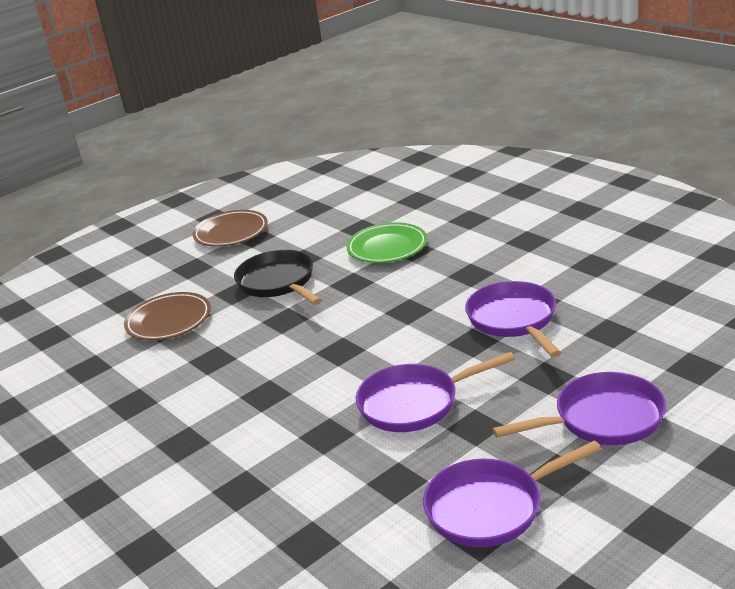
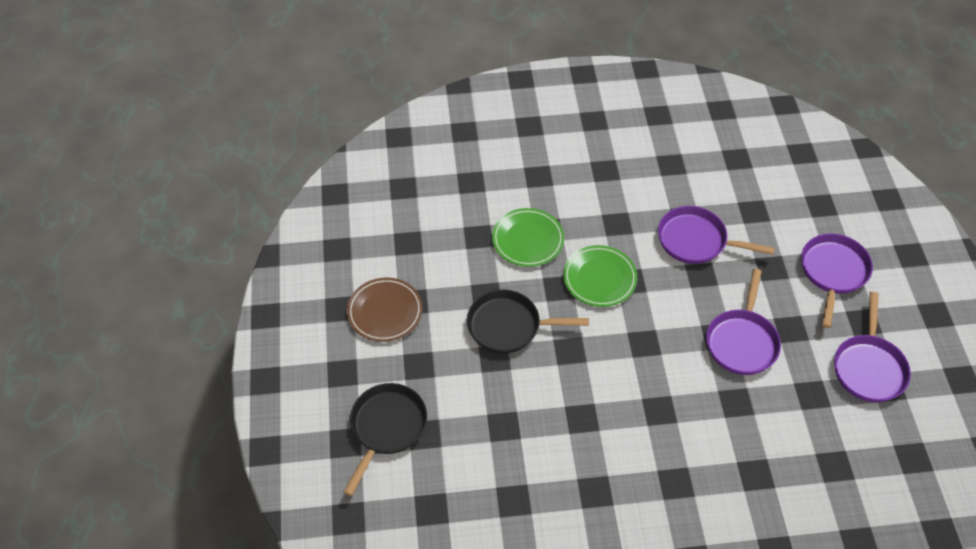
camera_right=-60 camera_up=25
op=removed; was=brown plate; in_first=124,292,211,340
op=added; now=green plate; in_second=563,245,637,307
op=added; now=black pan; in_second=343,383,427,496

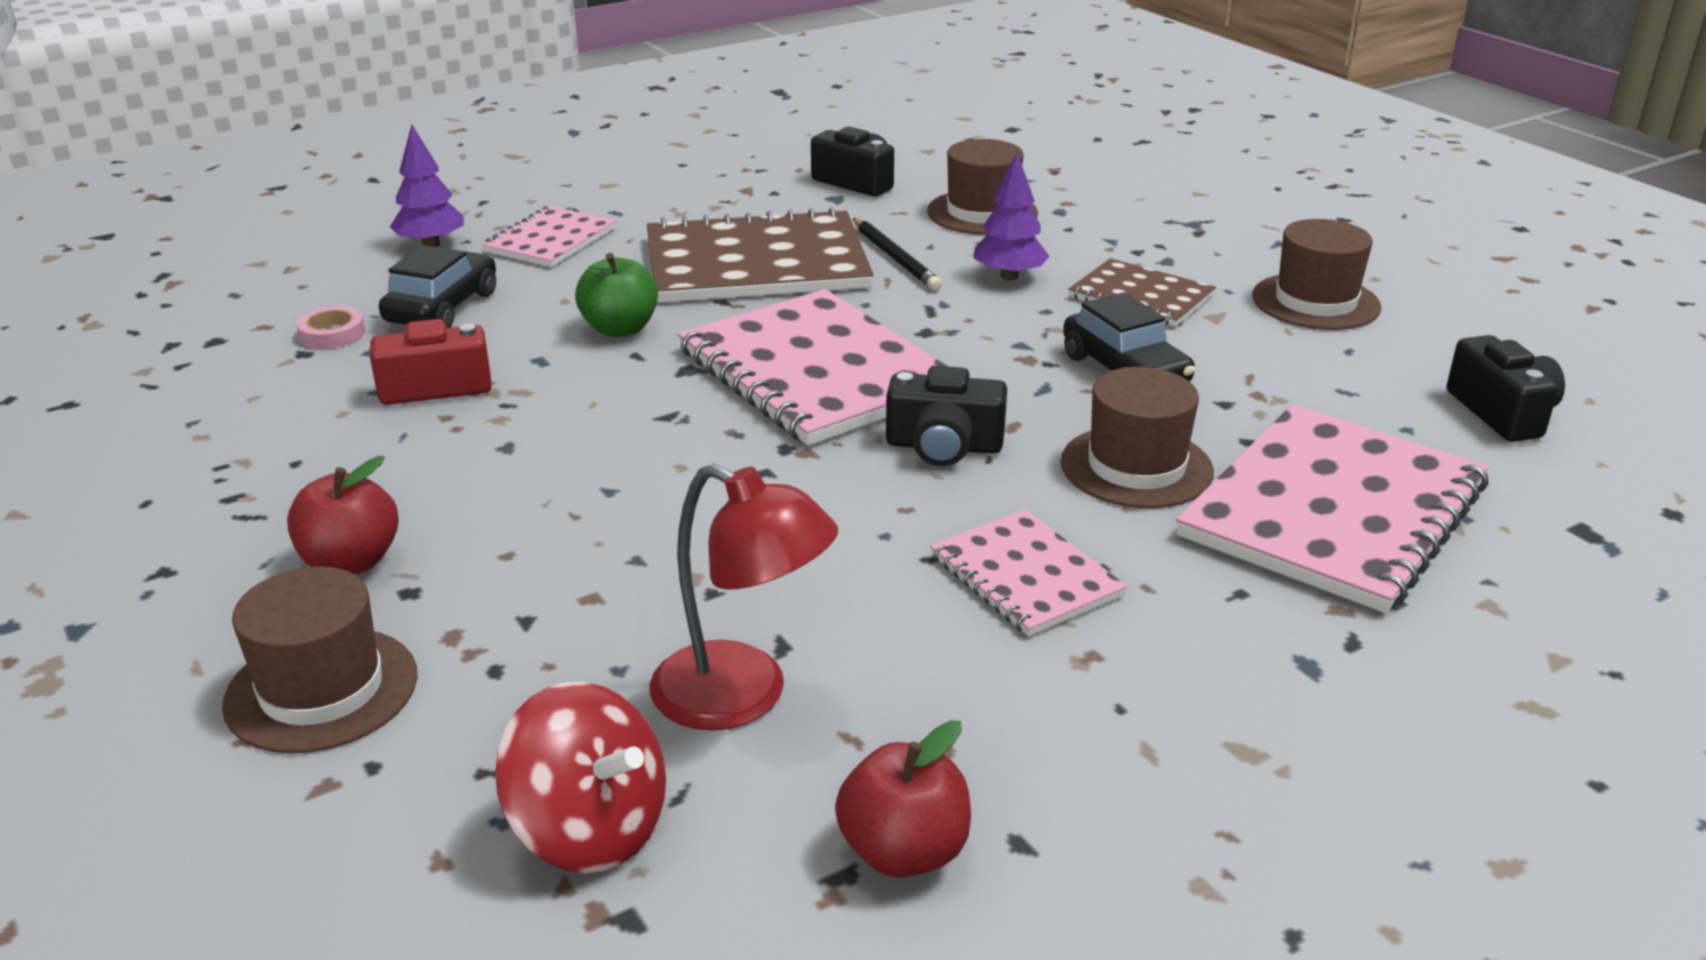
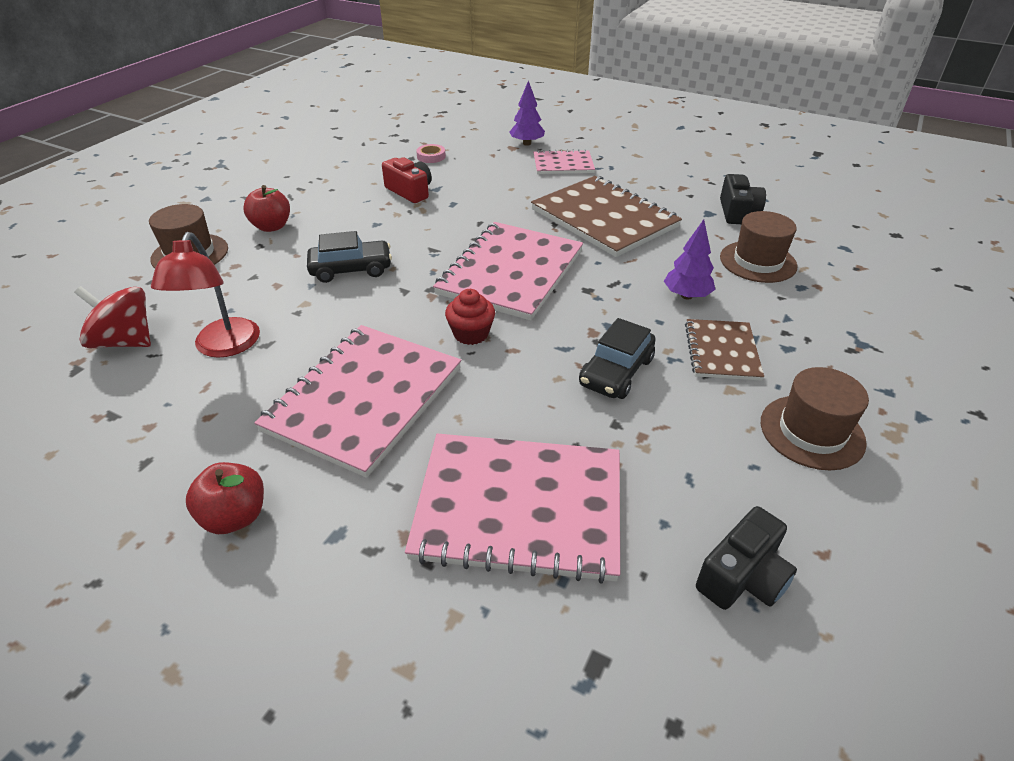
camera_right=60 camera_up=10
op=removed; was=black pencil; in_first=853,218,942,291
op=moved; was=black car; in_first=379,245,496,327; in_second=307,231,392,283
op=removed; was=green apple; in_first=575,253,658,337
op=replaced; was=black camera; now=red cupcake; in_first=886,366,1007,466; in_second=445,289,495,345
op=removed; was=brown hat; in_first=1061,367,1214,508
op=resized; was=pink notebook; in_first=930,510,1127,636; in_second=254,325,461,478; ratio=1.85
op=turned; was=red spinning top; in_first=495,682,666,873; in_second=74,286,151,348; clockwise=105
op=moved; was=red apple; in_first=835,720,971,878; in_second=186,462,264,534

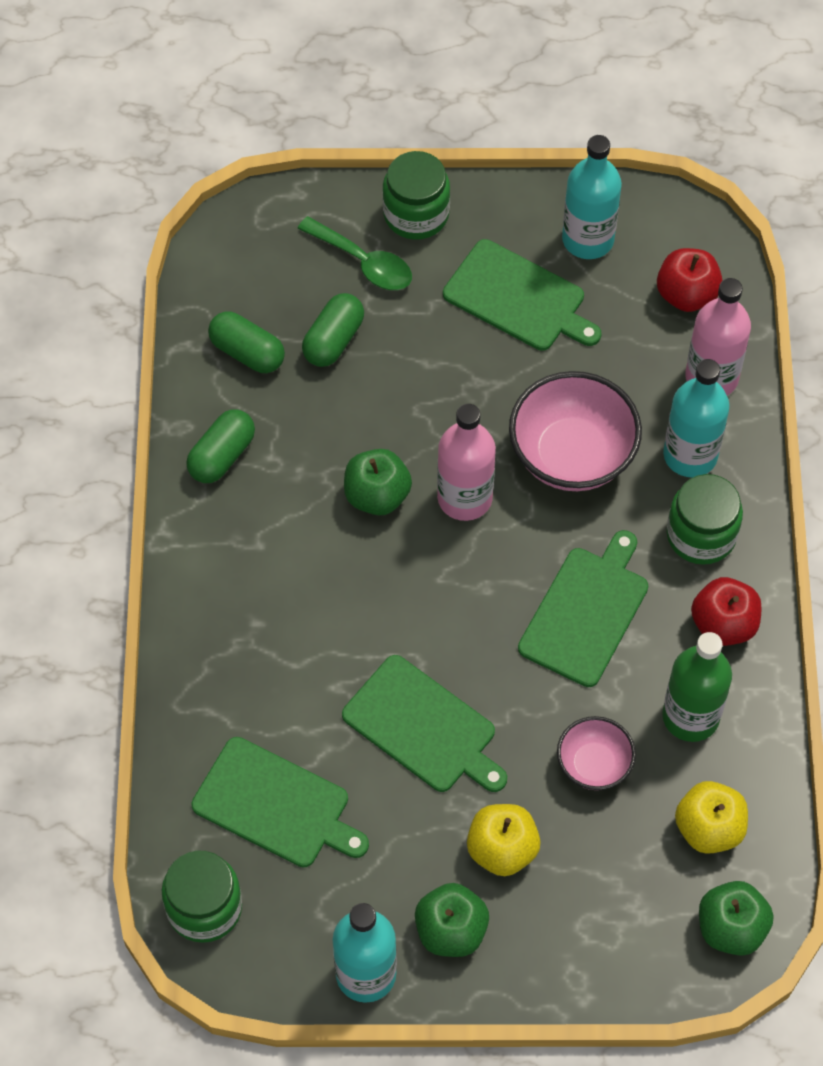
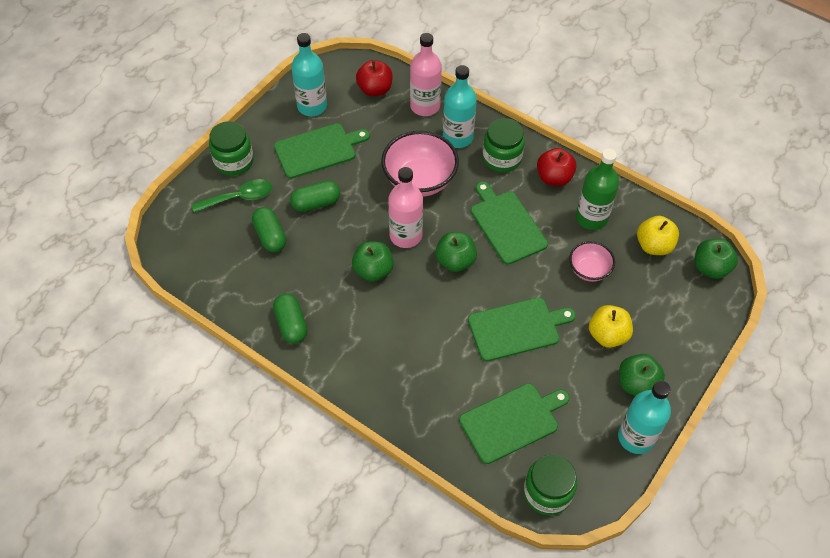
camera_right=-55 camera_up=-5
op=moved; was=green capsule; in_first=208,311,285,373; in_second=290,180,340,212
op=added; now=green apple; in_second=435,232,477,272

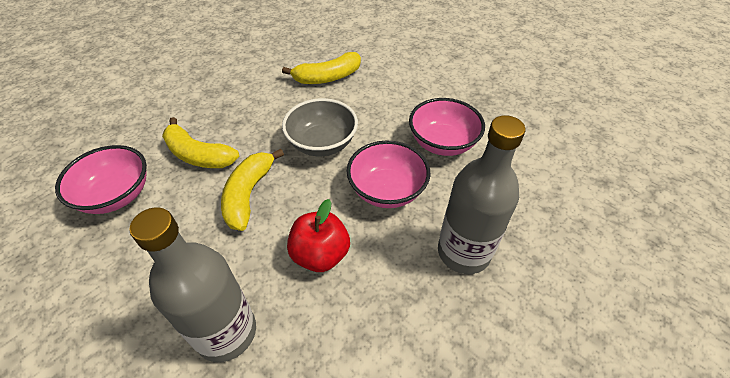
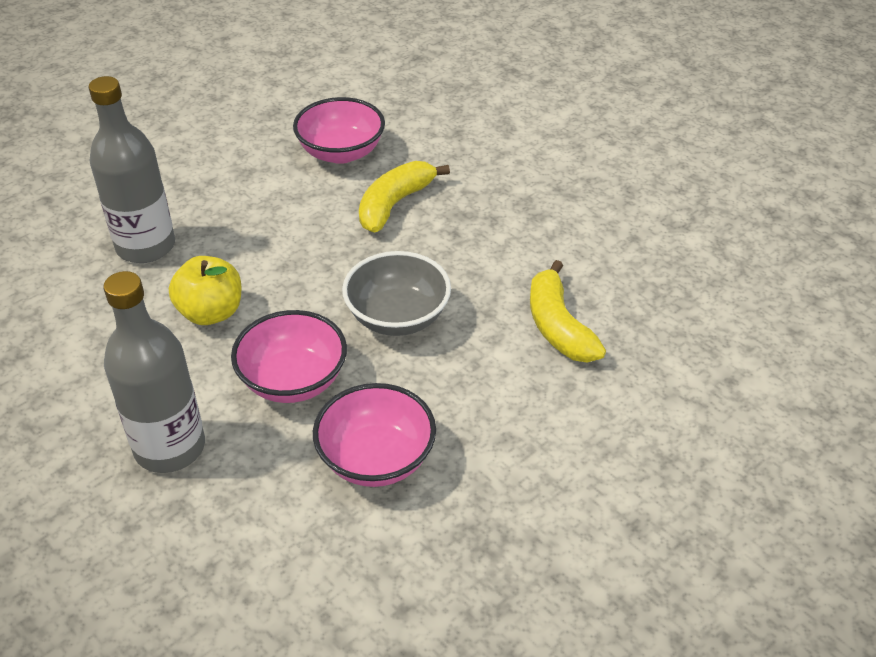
camera_right=95 camera_up=-5
op=removed; was=yellow banana; in_first=221,149,284,231
op=recoloured; was=red apple; now=yellow apple; in_first=287,199,350,272; in_second=169,256,241,325

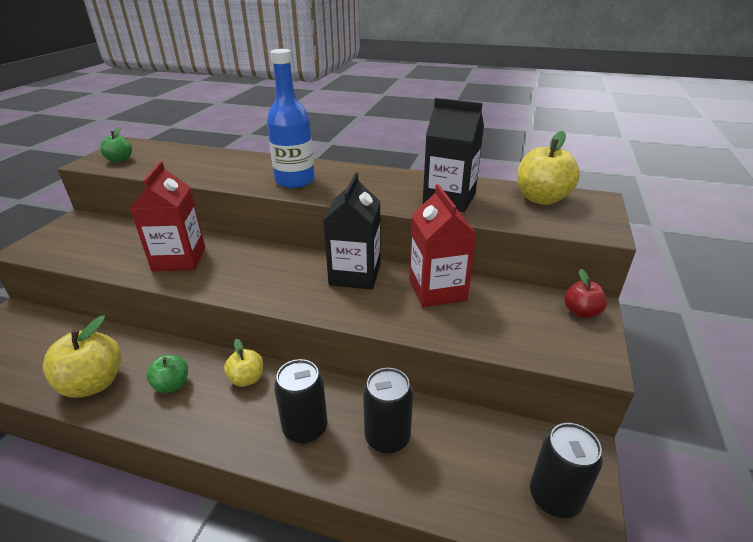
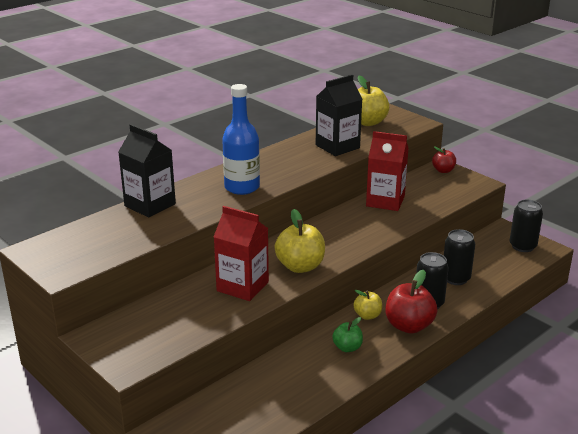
camera_right=-60 camera_up=-5
op=removed; was=green apple; in_first=100,127,132,163
op=moved; was=black carton; in_first=323,172,381,290; in_second=118,124,176,217
op=moved; was=yellow apple; in_first=43,316,121,398; in_second=275,209,325,273
op=added; now=red apple; in_second=386,270,437,334

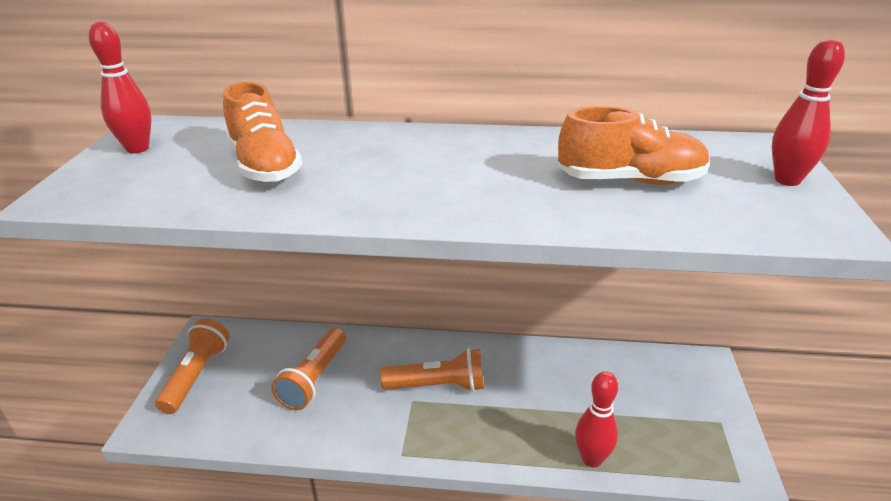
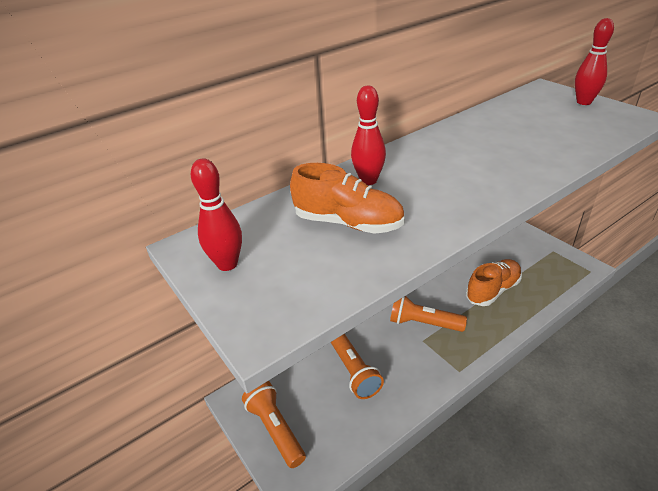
camera_right=-40 camera_up=5
op=moved; was=orange shoe; in_first=558,106,710,185; in_second=466,259,522,306
op=turned; was=orange flashlight; in_first=380,348,484,392; in_second=390,296,467,332; clockwise=-120
op=moved; was=red bowling pin; in_first=575,371,618,468; in_second=351,85,386,185

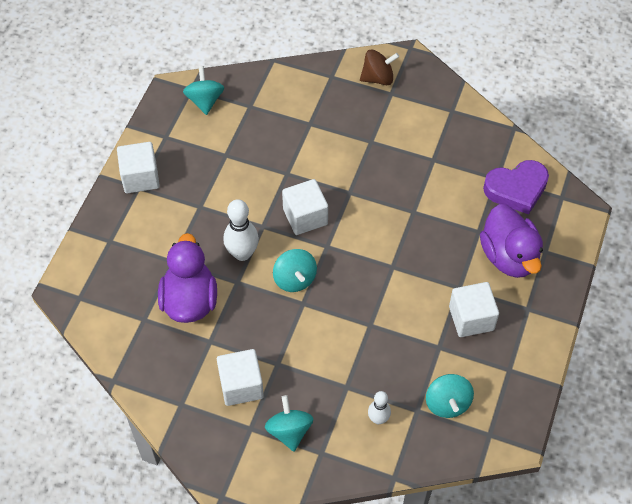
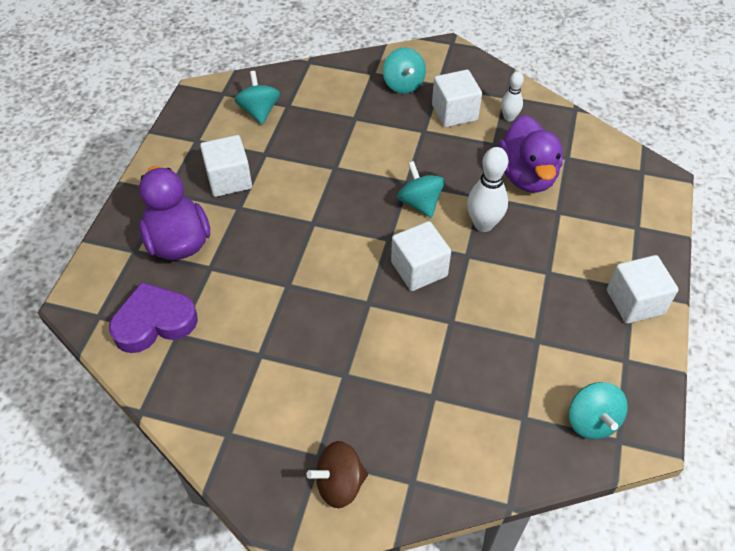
camera_right=175 camera_up=-5
op=moved; was=white bowling pin; in_first=368,391,391,424; in_second=501,71,524,121

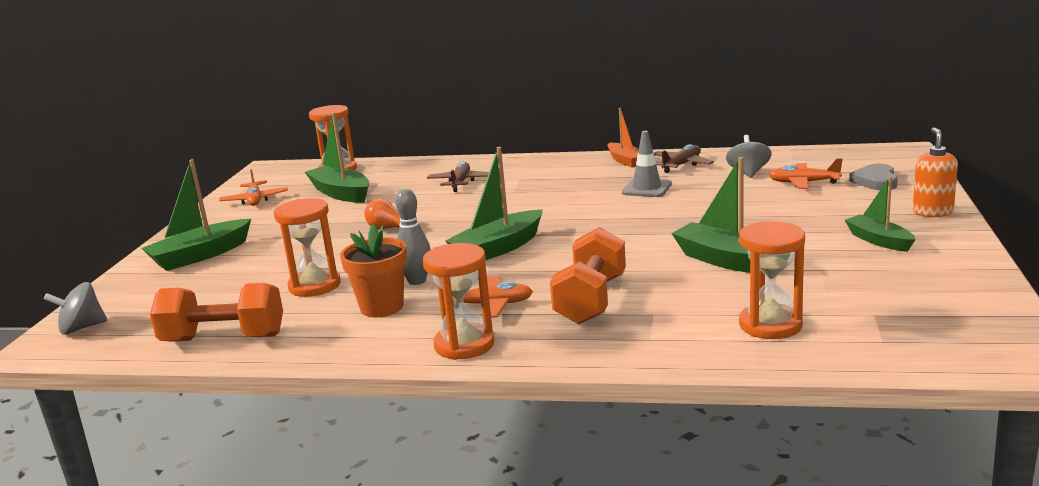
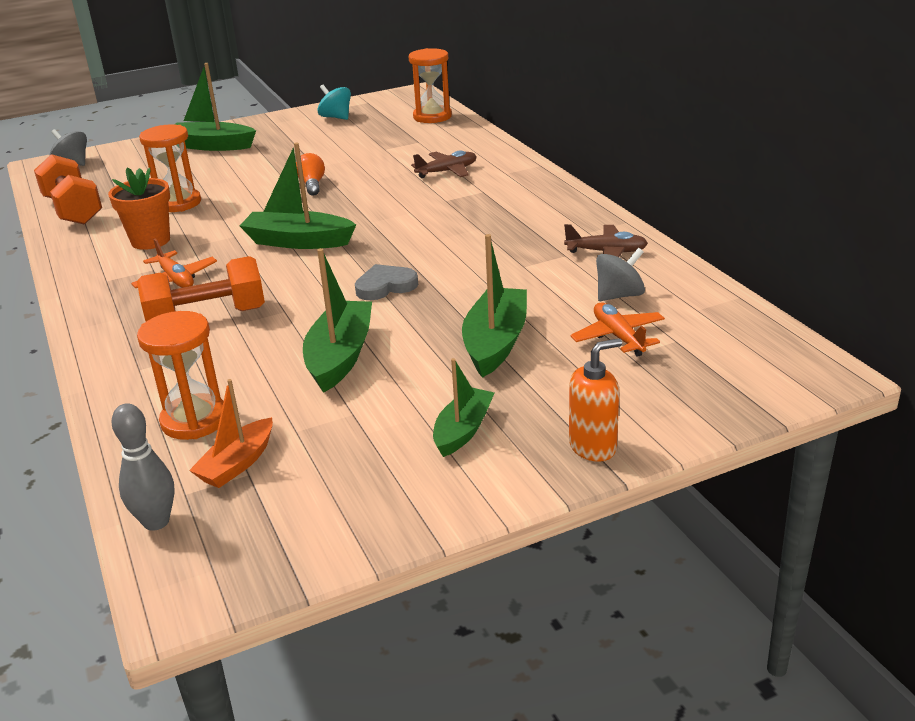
camera_right=55 camera_up=10
op=moved; was=orange boat; in_first=607,108,639,168; in_second=189,379,273,488
op=moved; was=green boat; in_first=305,112,369,203; in_second=462,234,527,378
op=removed; was=grey traffic cone; in_first=622,131,672,197
op=moved; was=grey heart; in_first=849,164,898,190; in_second=355,264,418,300
op=replaced; was=orange plane; now=turquoise spinning top; in_first=219,169,288,206; in_second=317,85,351,120
op=moved; was=grey bowling pin; in_first=395,189,431,285; in_second=111,403,175,531
op=removed; was=orange hourglass; in_first=423,243,494,360

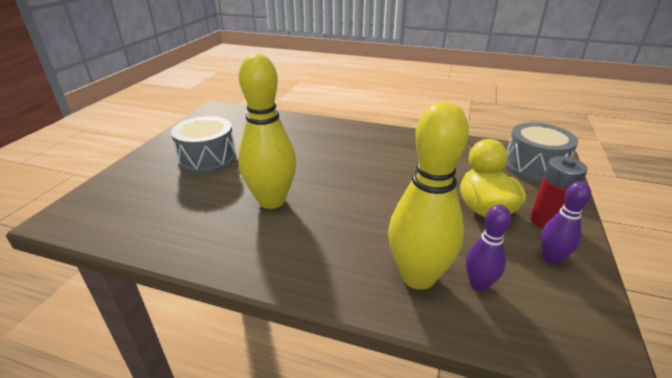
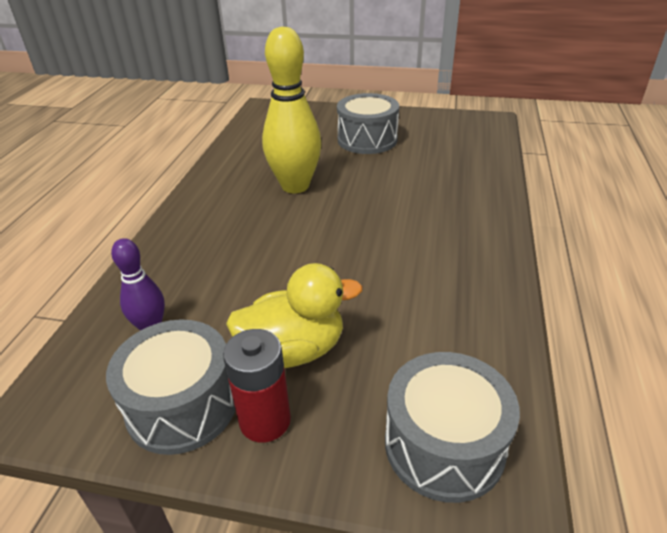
camera_right=85 camera_up=5
op=removed; was=yellow bowling pin; in_first=388,102,469,290
op=replaced; was=purple bowling pin; now=grey drum; in_first=541,181,591,264; in_second=106,319,235,455

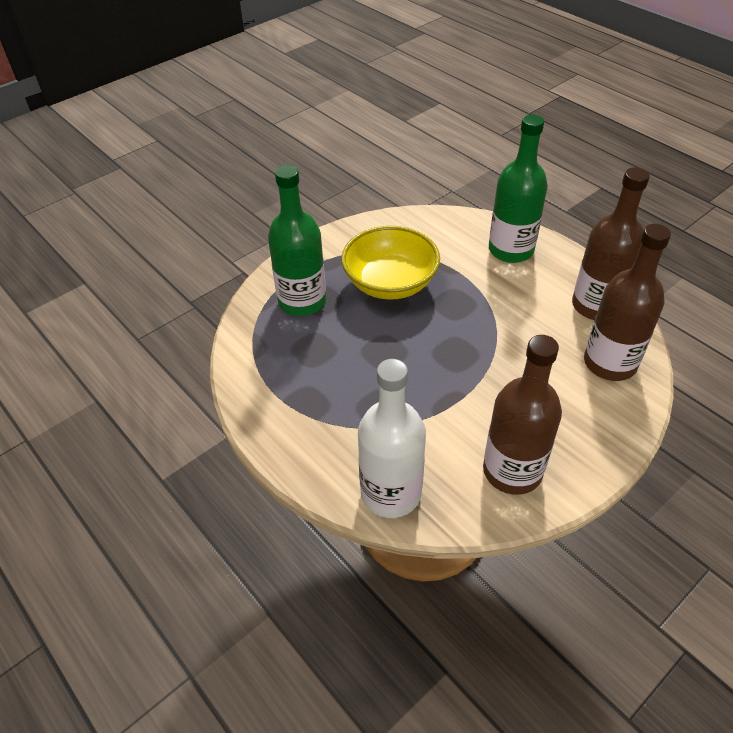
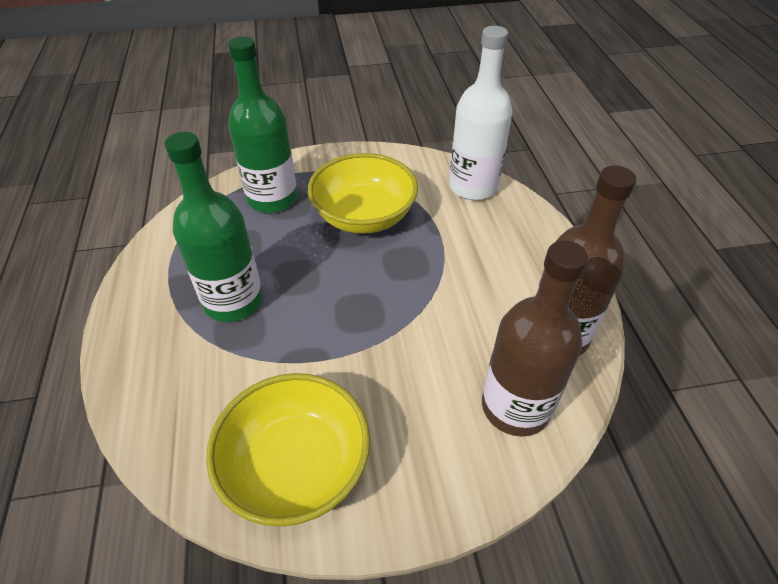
camera_right=30 camera_up=0
op=moved; was=green bottle; in_first=489,114,548,263; in_second=165,132,263,322
op=replaced; was=brown bottle; now=yellow bowl; in_first=483,335,562,495; in_second=206,373,370,526
op=moved; was=white bottle; in_first=358,359,426,518; in_second=449,26,512,200

